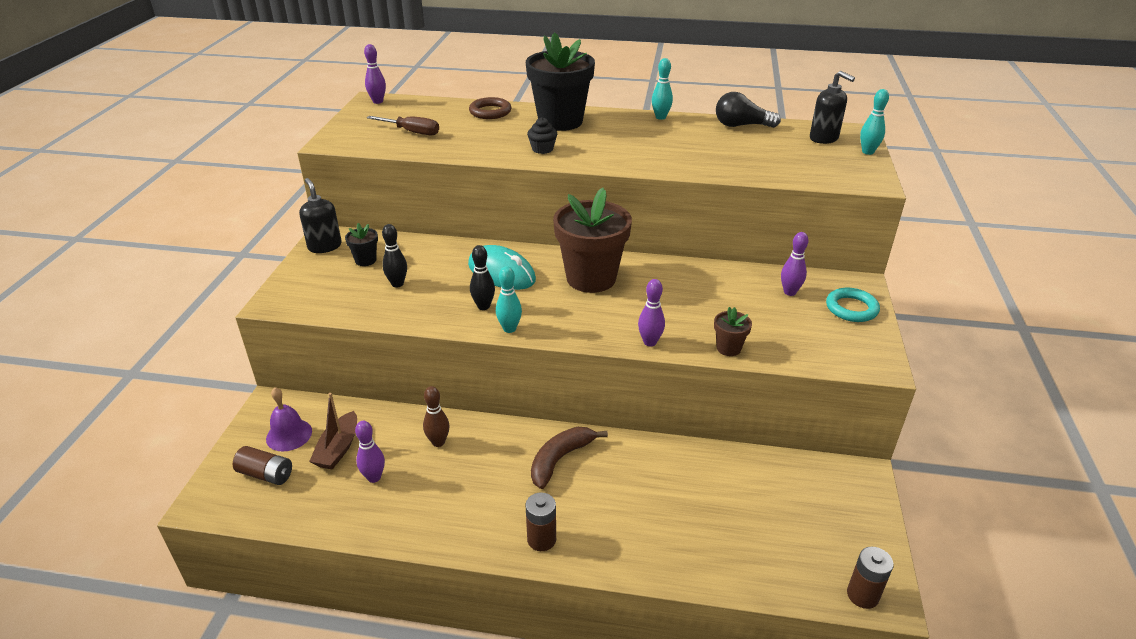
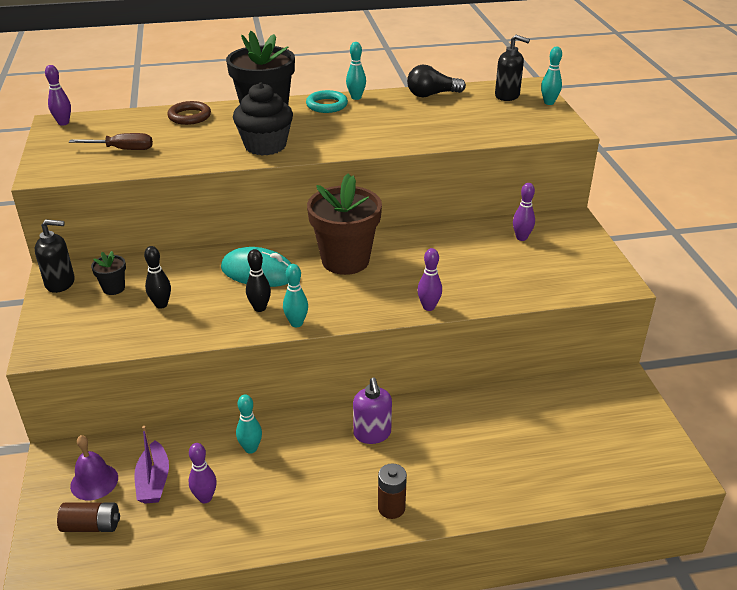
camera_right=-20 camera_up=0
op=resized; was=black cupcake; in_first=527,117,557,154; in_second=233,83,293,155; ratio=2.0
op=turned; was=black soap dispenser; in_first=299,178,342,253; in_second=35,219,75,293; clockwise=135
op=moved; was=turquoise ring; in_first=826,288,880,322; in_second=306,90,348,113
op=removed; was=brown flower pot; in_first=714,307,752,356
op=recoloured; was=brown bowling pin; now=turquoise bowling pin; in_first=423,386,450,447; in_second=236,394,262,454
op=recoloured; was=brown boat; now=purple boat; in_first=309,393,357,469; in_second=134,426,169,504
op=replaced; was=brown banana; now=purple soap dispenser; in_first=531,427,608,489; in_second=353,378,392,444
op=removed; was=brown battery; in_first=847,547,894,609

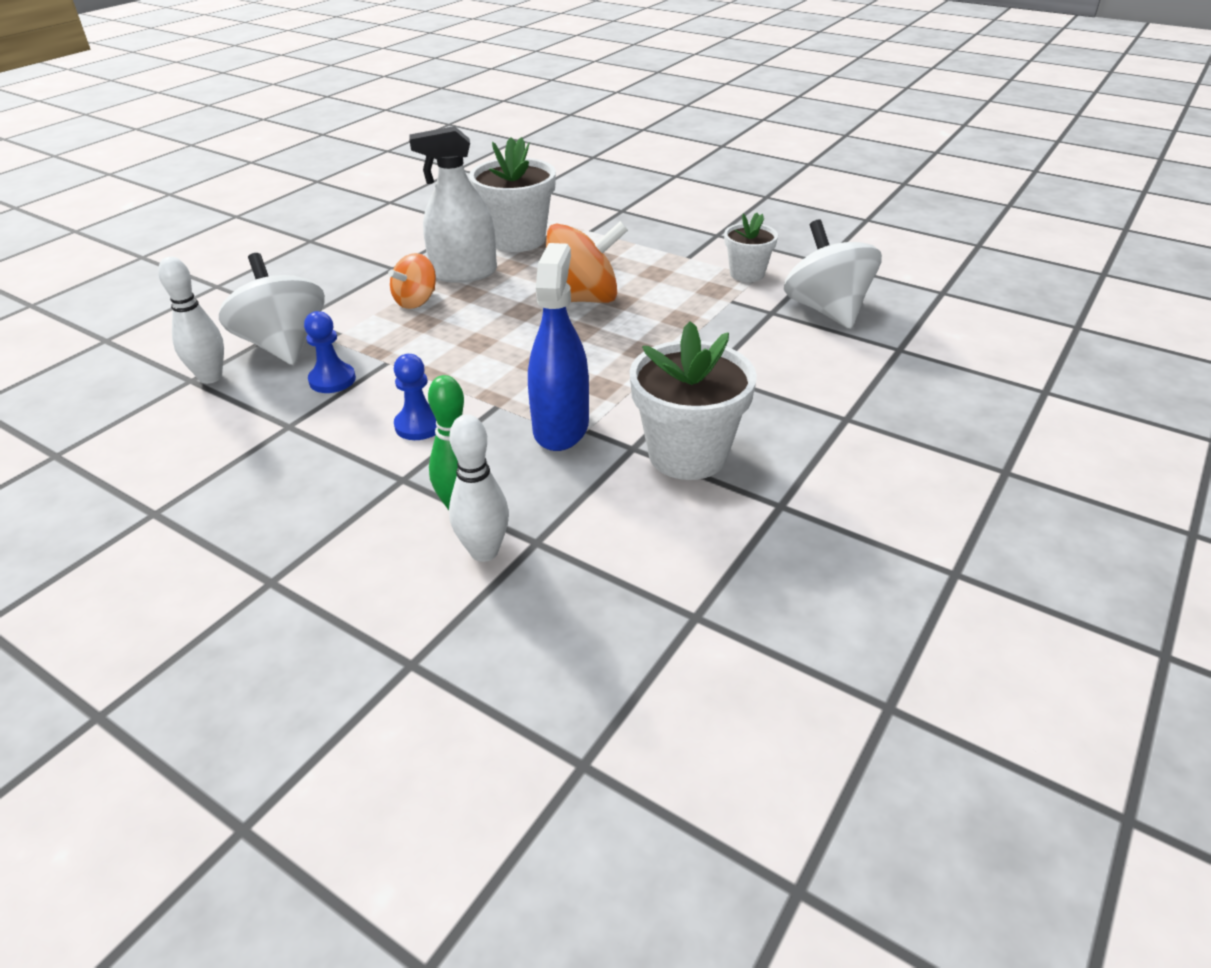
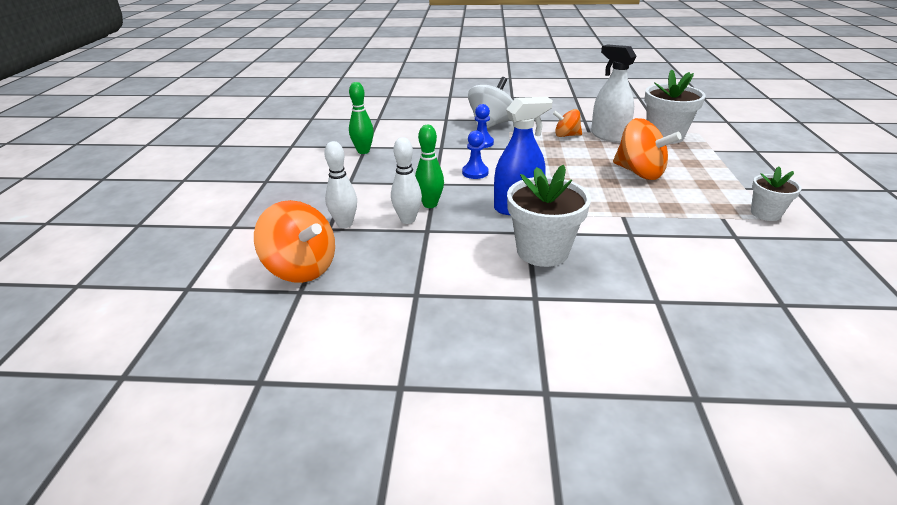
camera_right=60 camera_up=-5
op=removed; was=white spinning top; in_first=784,219,882,329
op=moved; was=white bowling pin; in_first=158,257,224,384; in_second=324,141,357,228
op=added; now=green bowling pin; in_second=349,82,374,154
op=added; now=orange spinning top; in_second=254,200,335,283

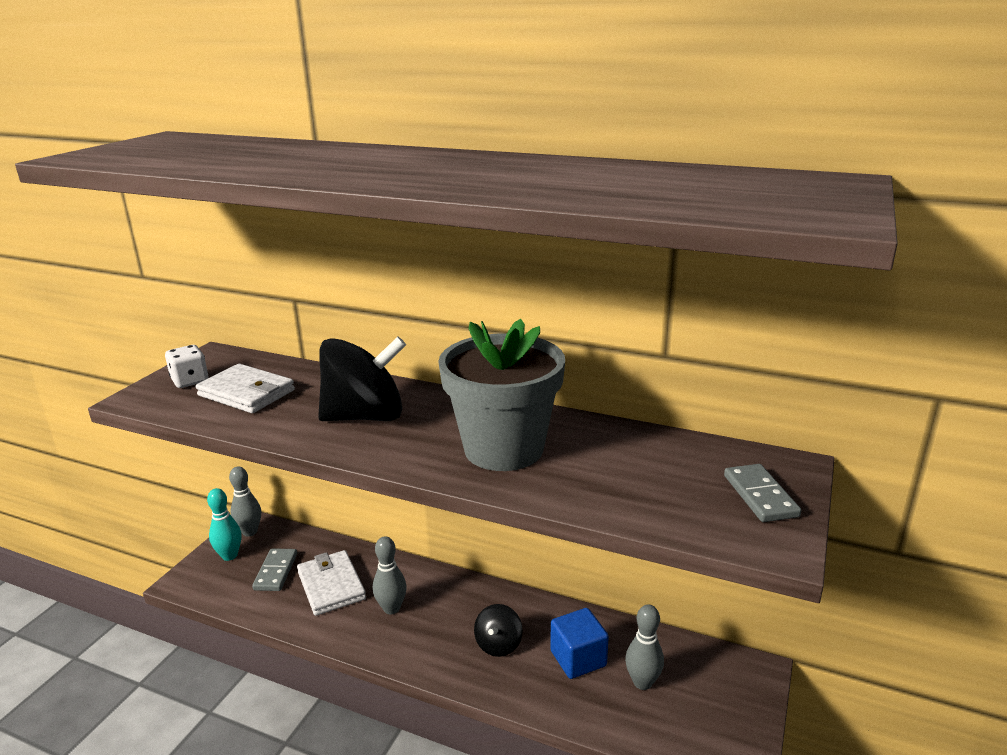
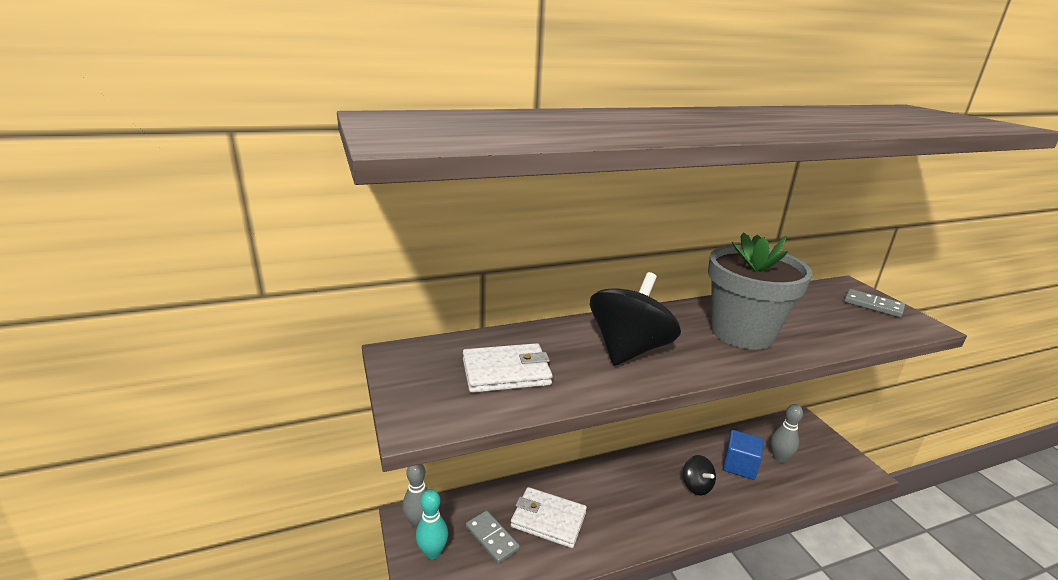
camera_right=-45 camera_up=0
op=removed; was=white dice; in_first=165,345,208,388
op=removed; was=grey bowling pin; in_first=373,537,407,615

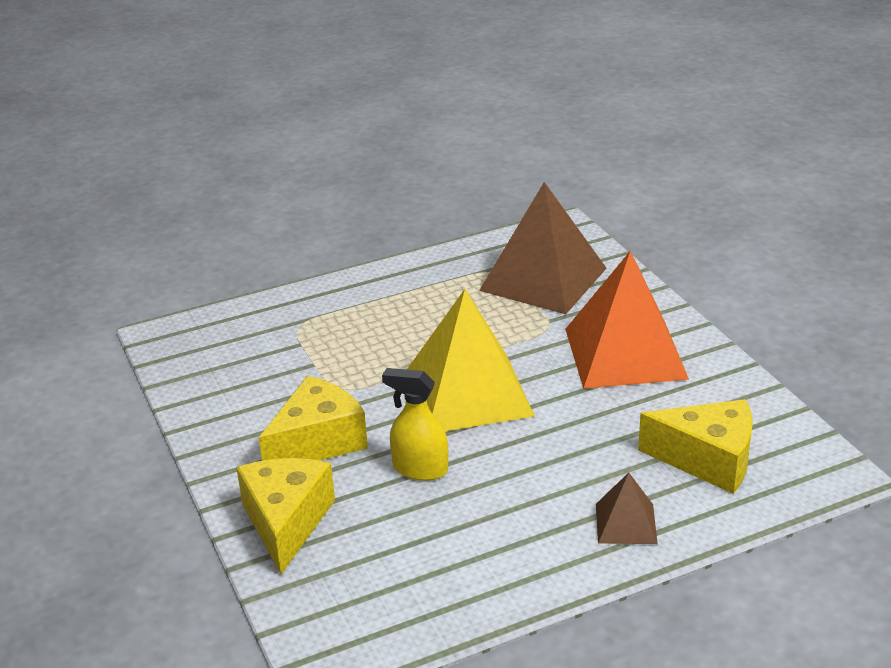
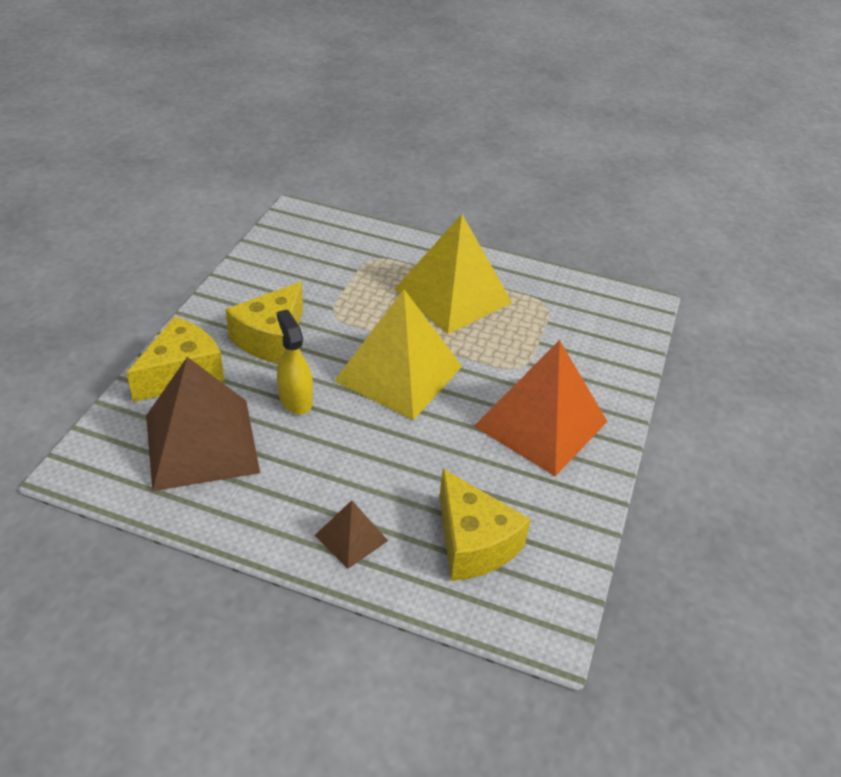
camera_right=40 camera_up=10
op=moved; was=brown pyramid; in_first=479,182,606,314; in_second=146,357,260,491
op=turned; was=yellow cheese; in_first=259,376,368,461; in_second=225,282,303,363; clockwise=120
op=added; now=yellow pyramid; in_second=395,214,512,334

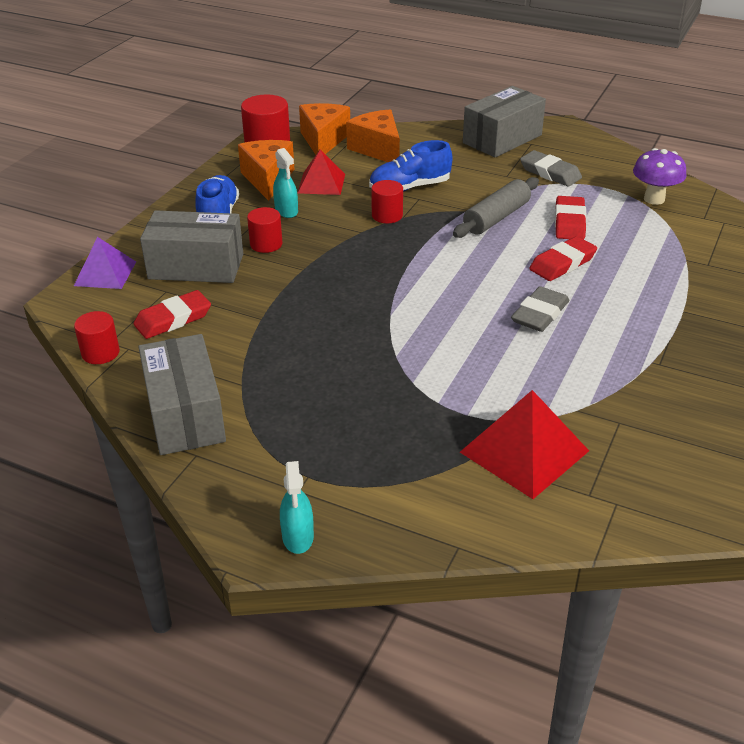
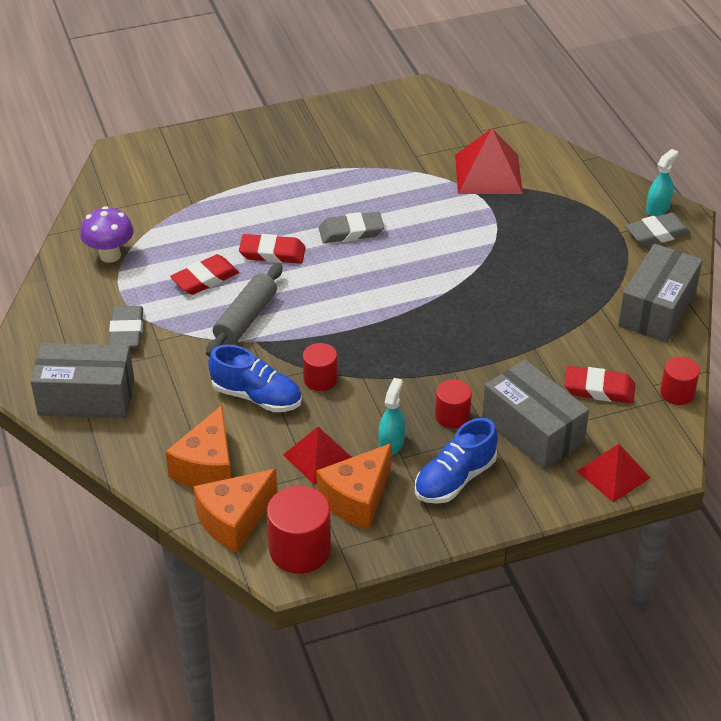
camera_right=-135 camera_up=5
op=turned; was=grey rolling pin; in_first=453,177,539,238; in_second=206,264,282,357; clockwise=-60
op=recoloured; was=purple pyramid; now=red pyramid; in_first=74,237,136,289; in_second=577,444,650,503
op=added; now=grey eraser; in_second=625,212,691,246

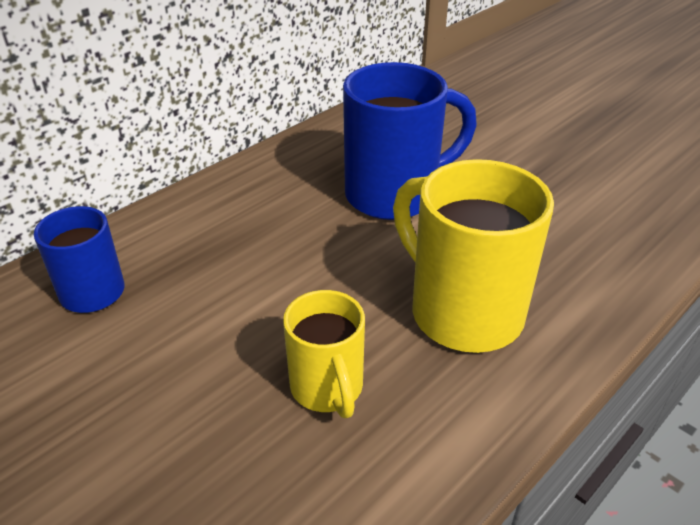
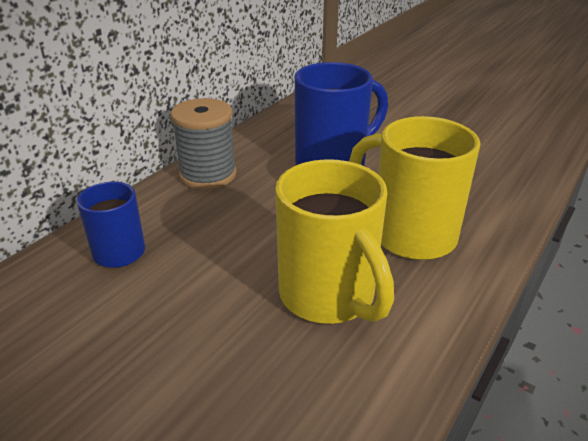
camera_right=-10 camera_up=-5
op=resized; was=yellow mug; in_first=283,290,365,418; in_second=275,159,394,324; ratio=1.69
op=added; now=grey spool; in_second=171,98,237,190

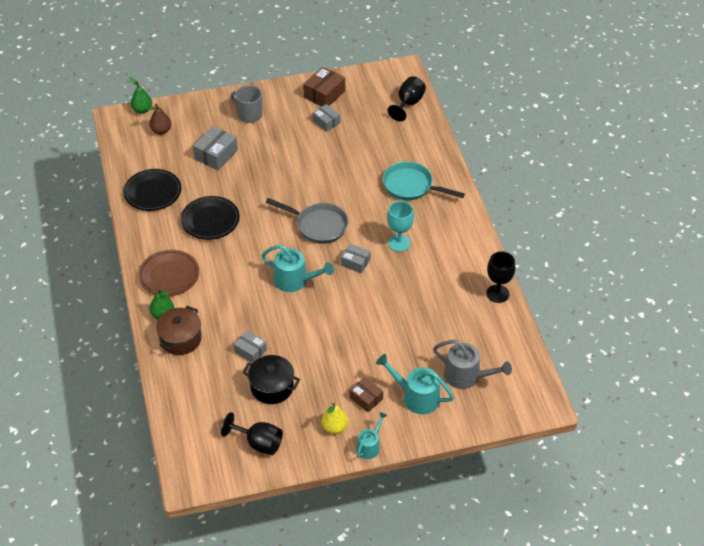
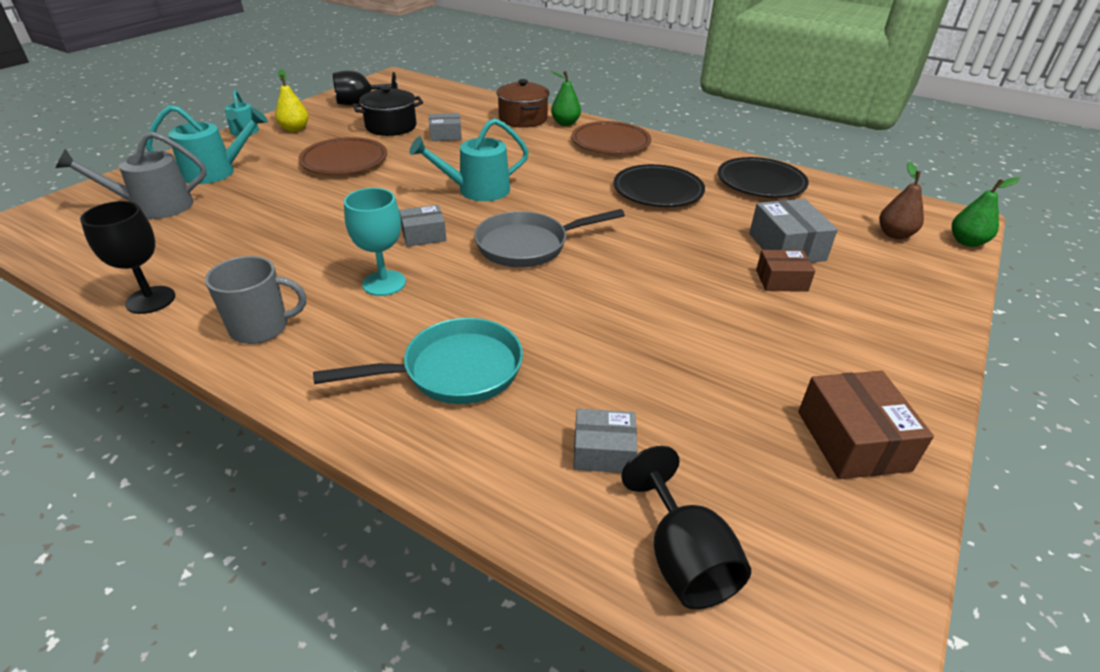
camera_right=135 camera_up=-10
op=moved; was=grey mug; in_first=231,85,262,123; in_second=205,256,306,344
op=moved; was=grey box; in_first=313,104,340,132; in_second=573,409,637,473
op=moved; was=brown box; in_first=350,377,383,412; in_second=756,250,815,292
op=added; now=brown plate; in_second=298,137,387,175

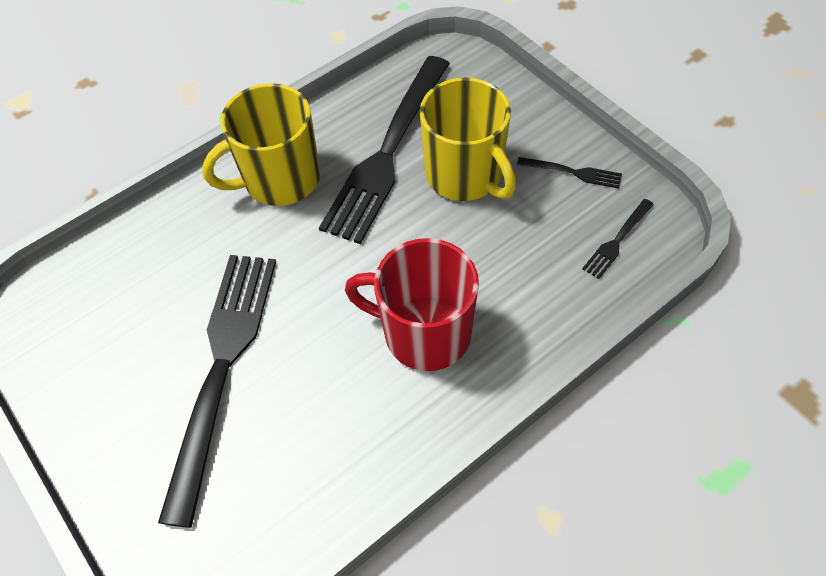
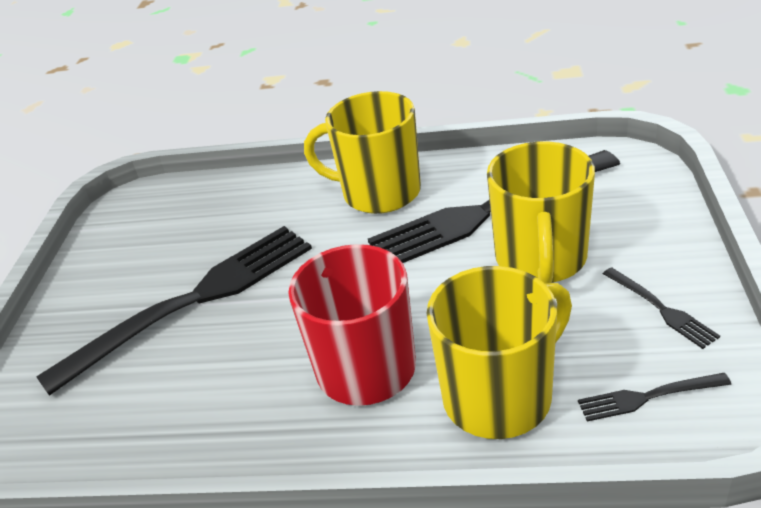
camera_right=45 camera_up=-20
op=added; now=yellow mug; in_second=427,266,572,439

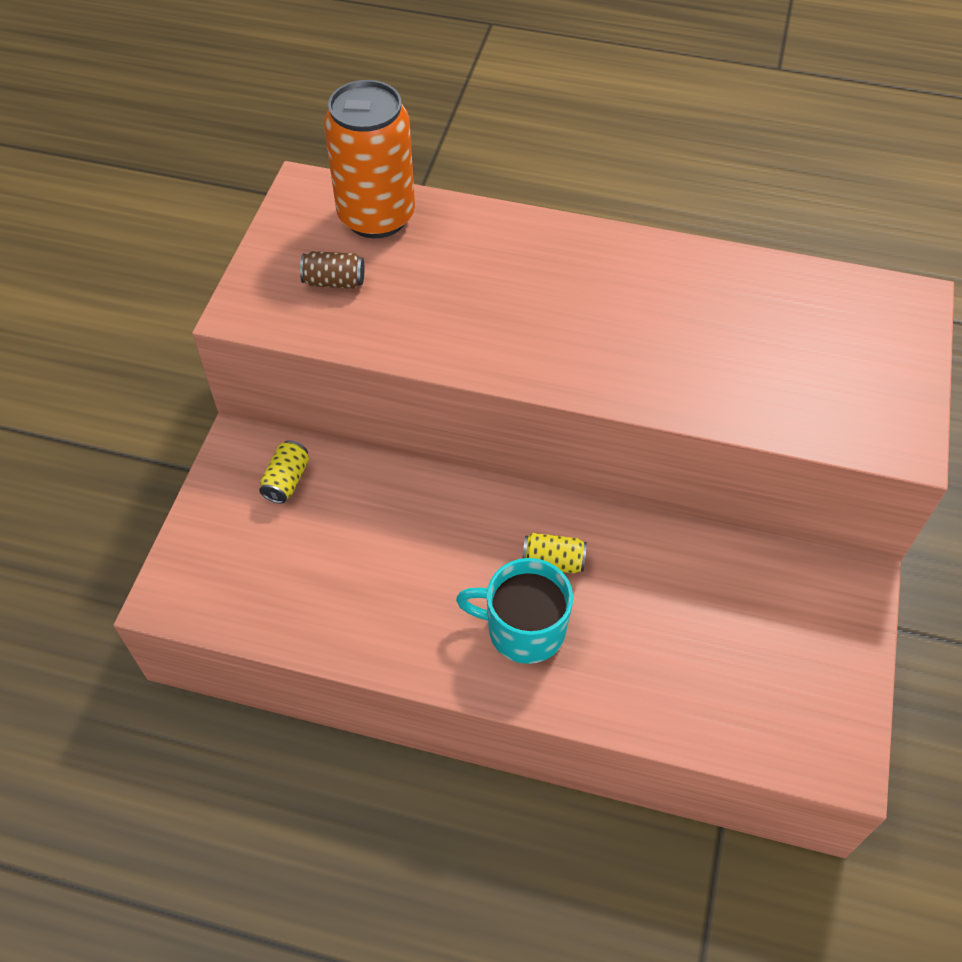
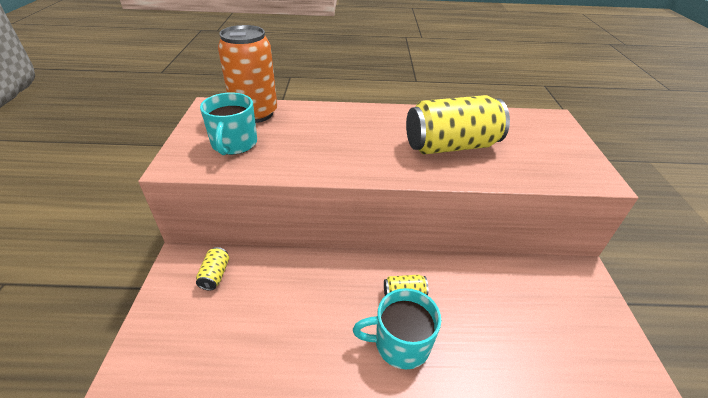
camera_right=-15 camera_up=-15
op=replaced; was=brown can; now=turquoise mug; in_first=300,251,364,289; in_second=200,92,257,155
op=added; now=yellow can; in_second=406,95,510,155

